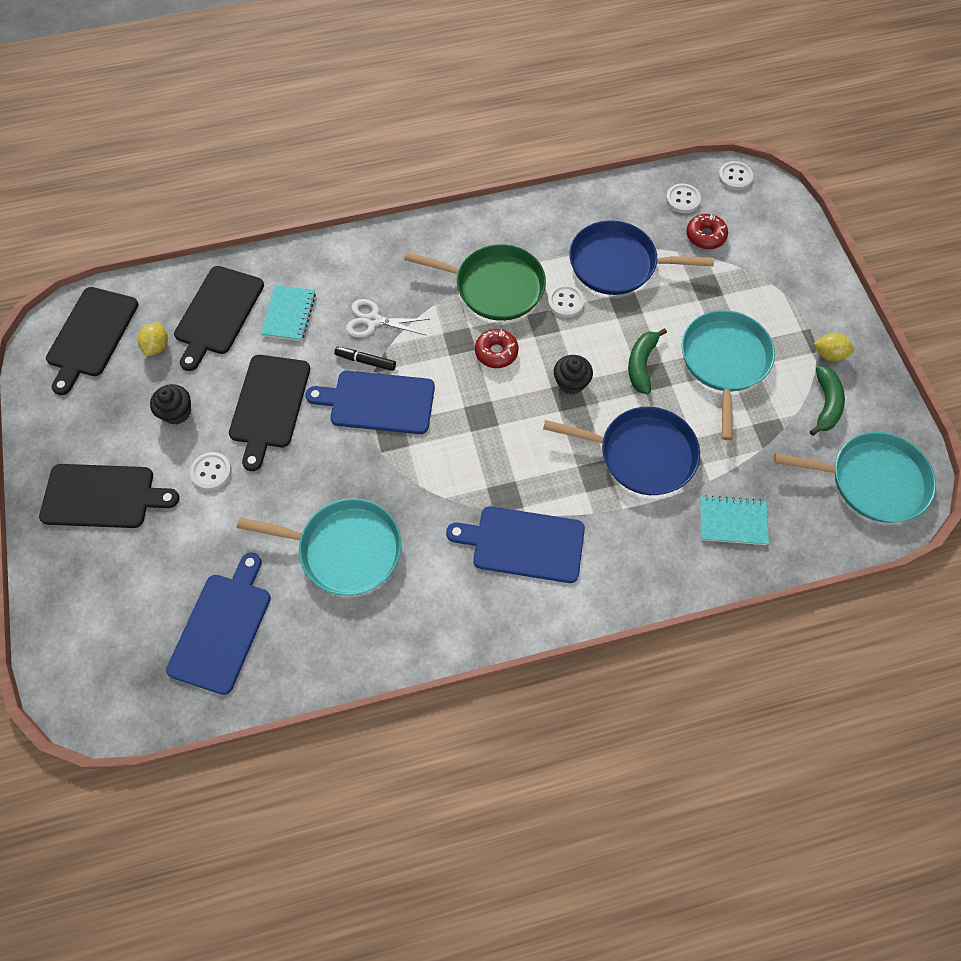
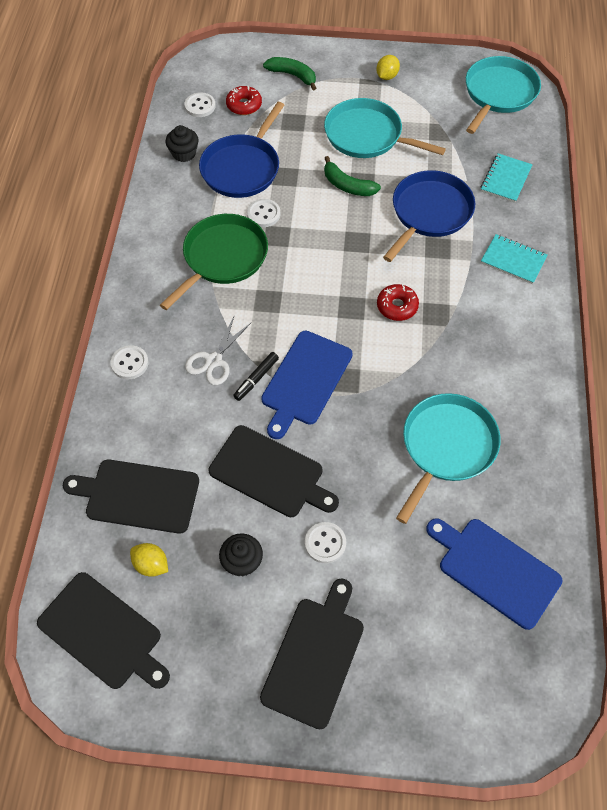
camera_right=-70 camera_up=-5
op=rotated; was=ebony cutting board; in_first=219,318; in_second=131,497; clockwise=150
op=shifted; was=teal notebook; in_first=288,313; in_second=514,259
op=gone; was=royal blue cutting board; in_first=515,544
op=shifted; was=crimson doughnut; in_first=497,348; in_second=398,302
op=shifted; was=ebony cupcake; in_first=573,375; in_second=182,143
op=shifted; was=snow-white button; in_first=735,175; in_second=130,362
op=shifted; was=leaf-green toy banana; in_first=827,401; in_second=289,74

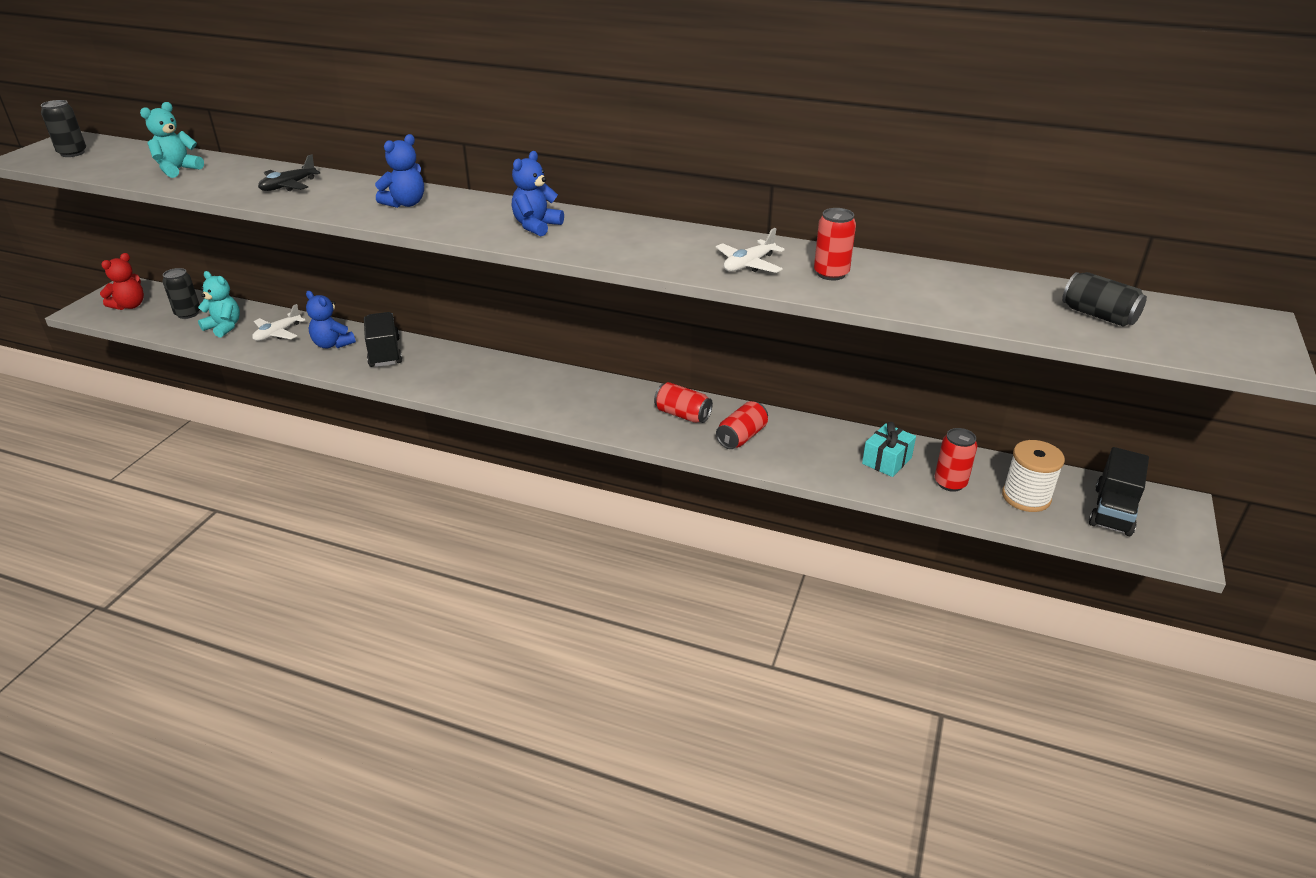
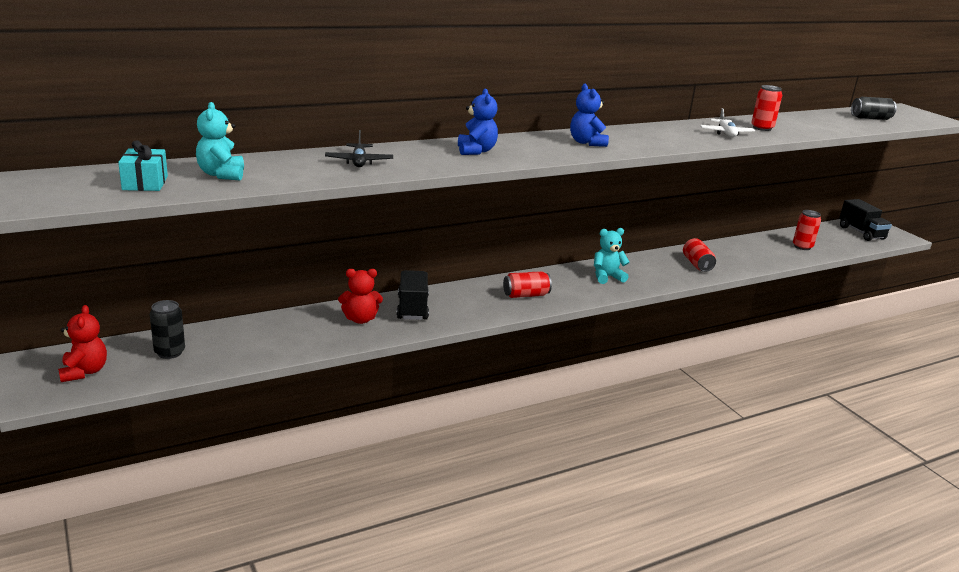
camera_right=-50 camera_up=-10
op=gone; was=ebony can; in_first=63,128
op=shifted; was=teal teddy bear; in_first=219,304; in_second=612,256
op=gone; was=snow-white aeroplane; in_first=278,322
op=repainted; was=royal blue teddy bear; now=crimson teddy bear; in_first=331,319; in_second=360,296
op=rotated; was=ebony truck; in_first=383,339; in_second=413,295; clockwise=60
op=shifted; was=crimson can; in_first=683,402; in_second=527,284
op=shifted; was=teal wrapped gift; in_first=889,449; in_second=143,166
op=gone; was=snow-white spool; in_first=1033,476

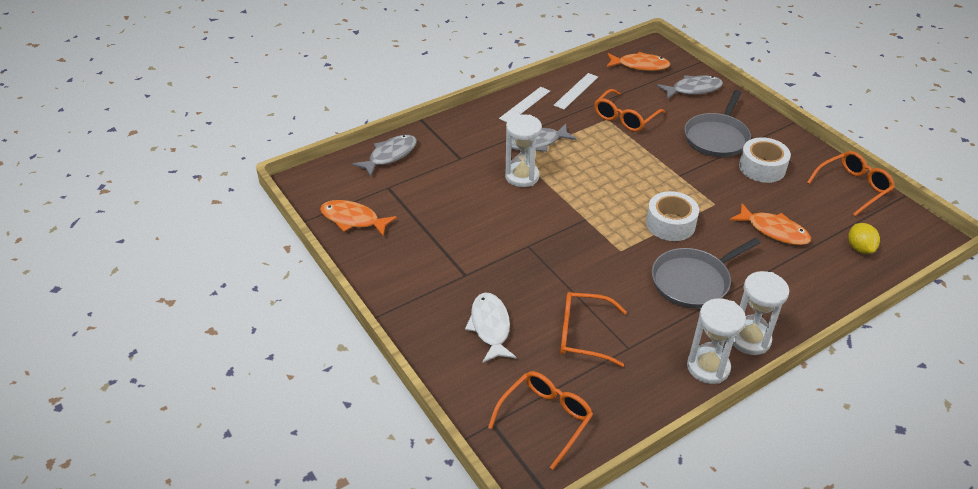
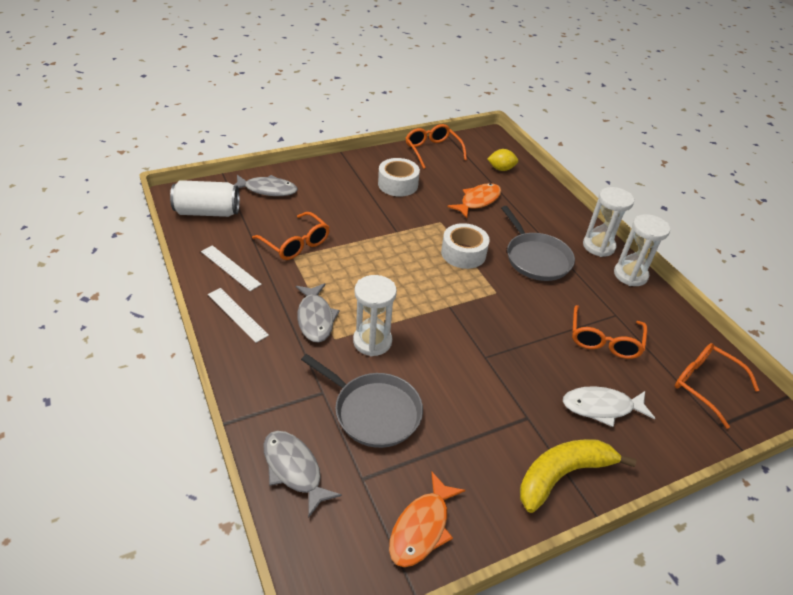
camera_right=-85 camera_up=0
op=swapped; was=orange-coloured fish; now=snow-white can; in_first=638,61; in_second=205,198
op=rotated; was=ash-grey fish; in_first=690,87; in_second=266,185; clockwise=105
op=shifted; was=ash-grey frying pan; in_first=717,123; in_second=362,401
op=new; now=golden toy banana; in_second=578,476

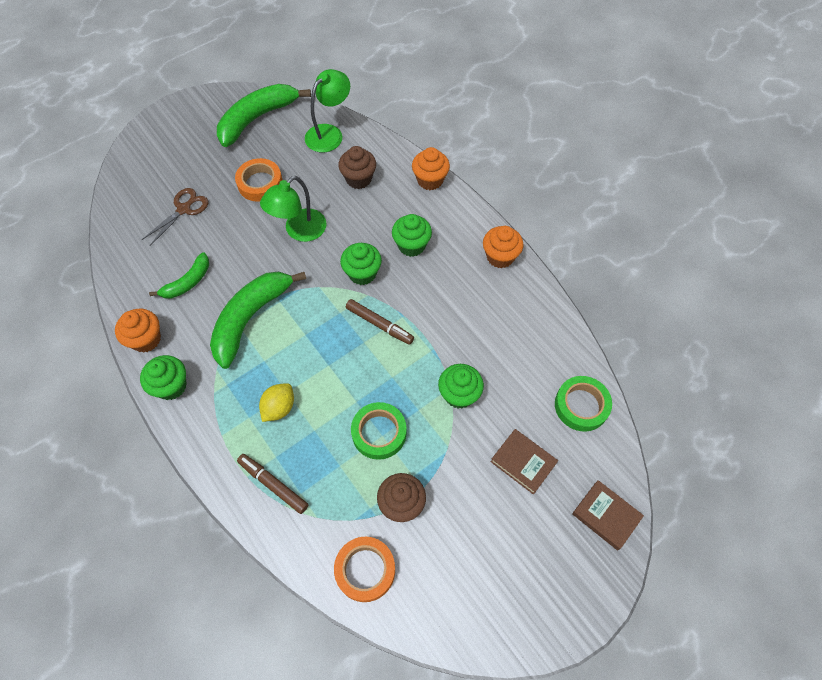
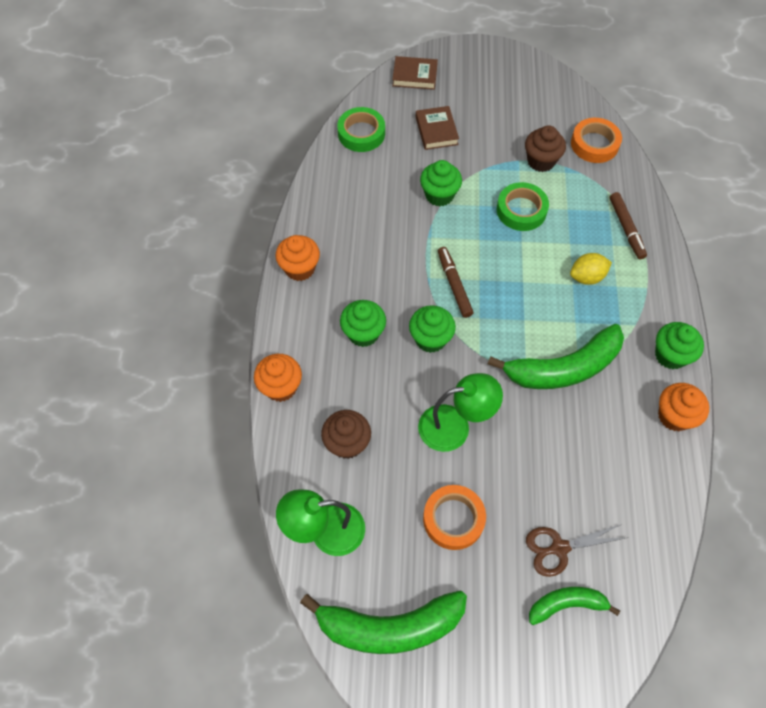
camera_right=-140 camera_up=0
op=shifted; was=leaf-green toy banana; in_first=179,275; in_second=574,606
op=rotated; was=brown hardback; in_first=608,515; in_second=415,73; clockwise=-75

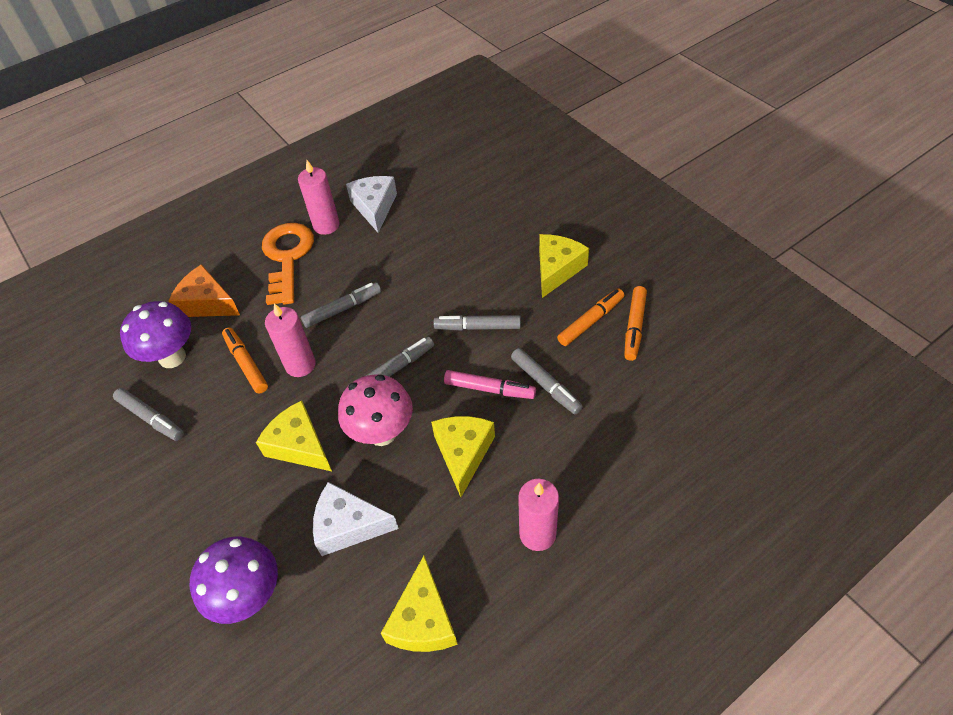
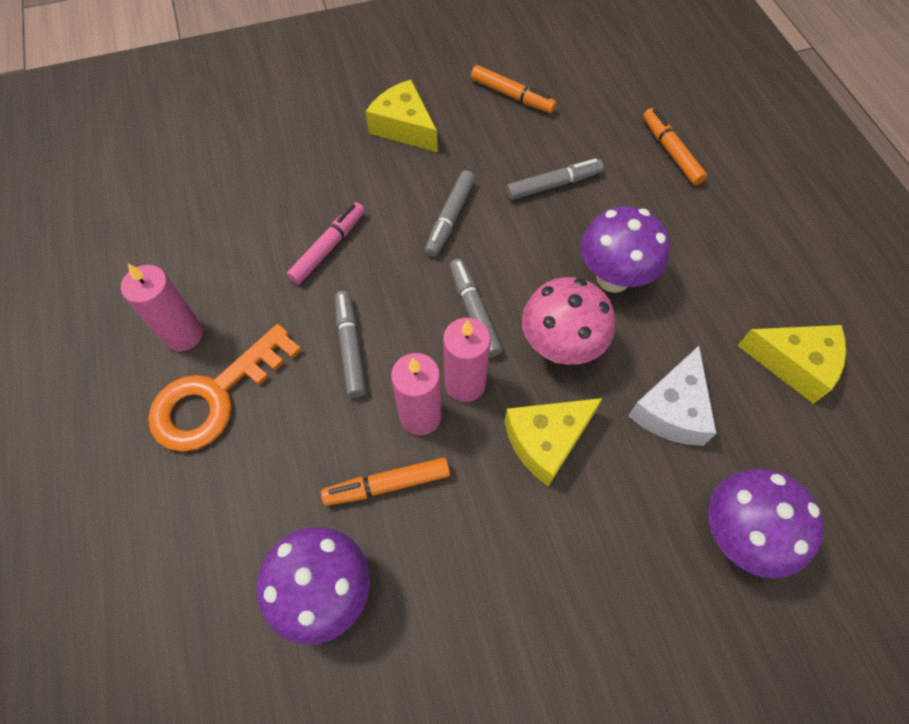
camera_right=-75 camera_up=10
op=gone; was=ash-grey marker; in_first=148,414
op=gone; was=orange-coloured cheese; in_first=204,290
op=rotated; was=orange-coloured key; in_first=288,264; in_second=225,388; clockwise=-60
op=gone; was=snow-white cheese; in_first=371,204
op=swapped; was=golden cheese; now=purple fungus; in_first=463,456; in_second=625,249
op=shifted; was=rose-pink marker; in_first=490,384; in_second=326,243
op=shifted; was=rose-pink pillar candle; in_first=538,515; in_second=467,360
op=shifted; was=orange-coloured marker; in_first=590,317; in_second=675,146

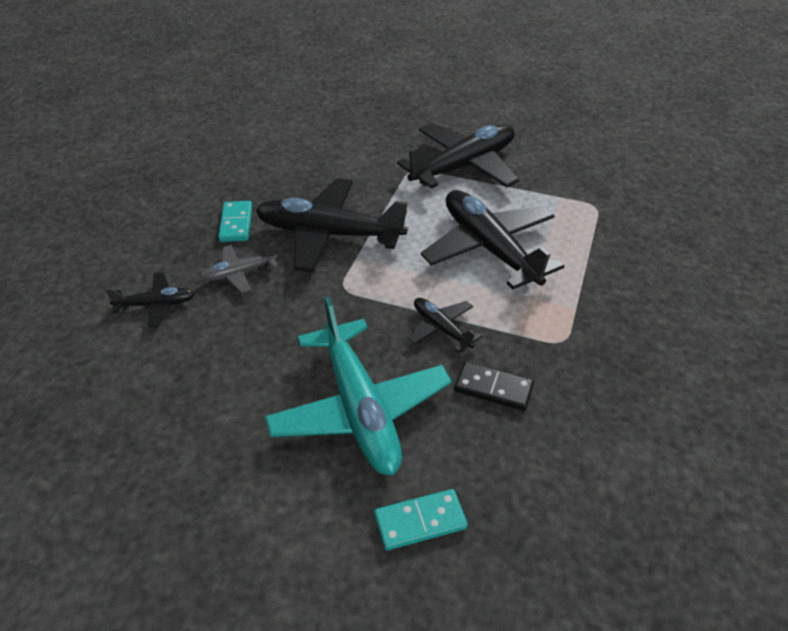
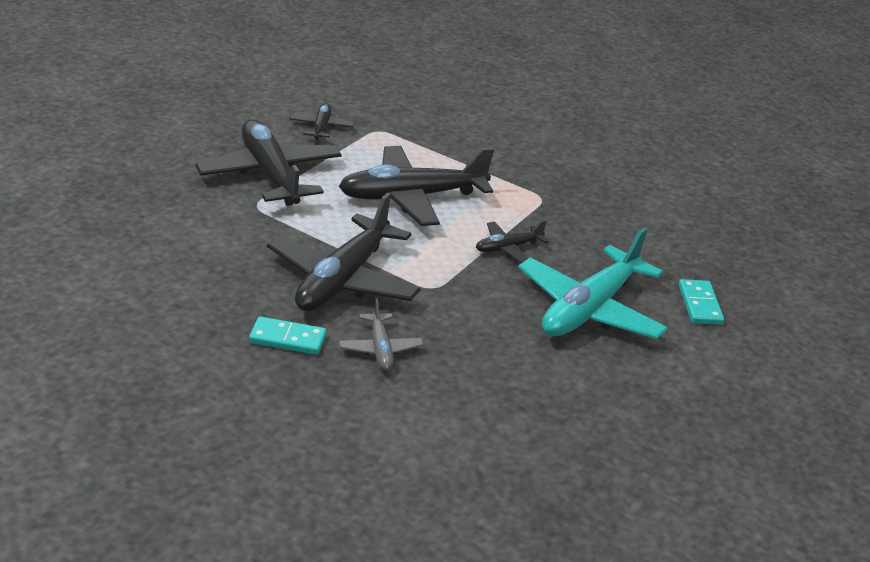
camera_right=-80 camera_up=-10
op=shifted; was=ebony aeroplane; in_first=150,300; in_second=321,121
op=rotated; was=teal aeroplane; in_first=358,385; in_second=593,283; clockwise=135
op=gone; was=ebony domino; in_first=494,386

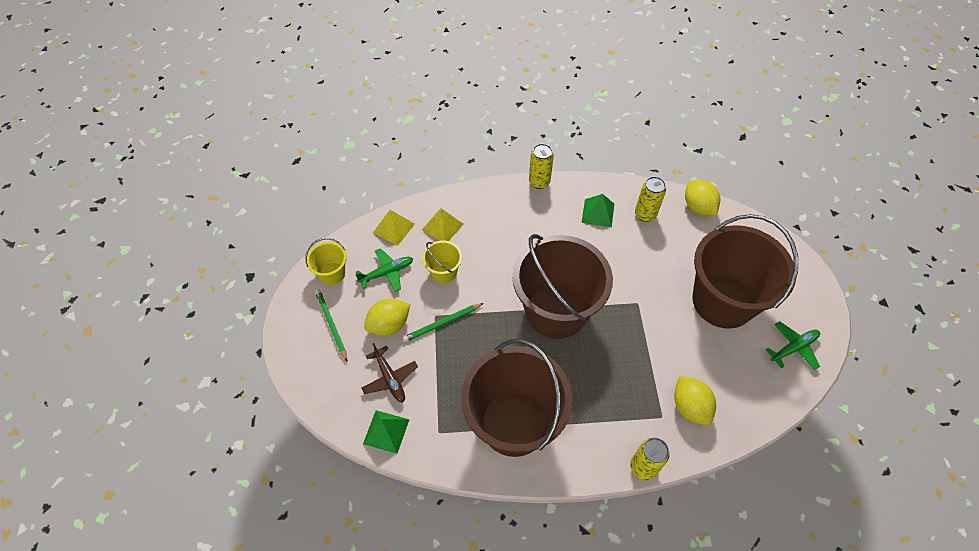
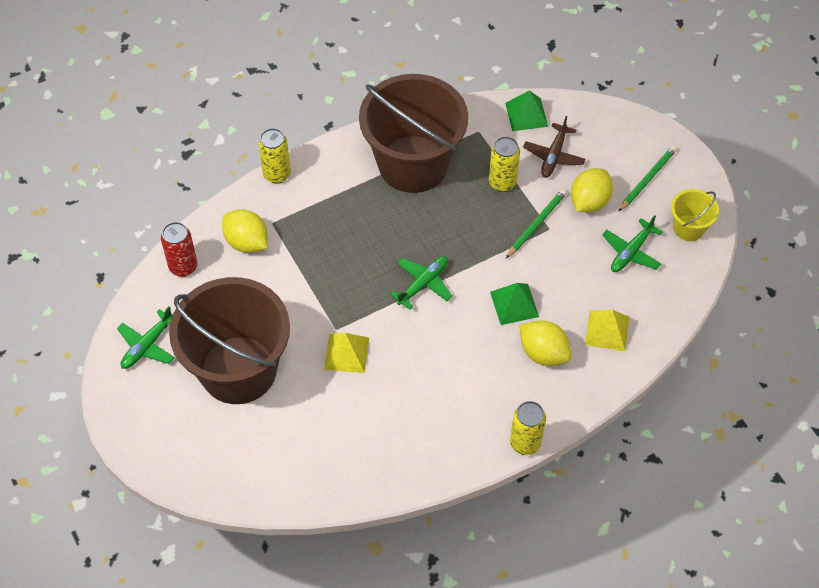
camera_right=155 camera_up=0
op=rotated; was=leaf-green wooden pencil; in_first=331,325; in_second=647,179; clockwise=-90
op=rotated; was=brown aeroplane; in_first=390,372; in_second=554,147; clockwise=-105
op=shifted; was=golden pyramid; in_first=394,227; in_second=346,353
op=gone; was=golden pail; in_first=442,261
op=swapped; was=brown pail; now=leaf-green aeroplane; in_first=562,286; in_second=421,283
op=shifted; was=leaf-green pyramid; in_first=597,210; in_second=514,304
op=shifted; was=golden can; in_first=650,199; in_second=504,164
op=shifted; was=golden citrus fruit; in_first=702,197; in_second=545,343
op=new; now=crimson can; in_second=179,249

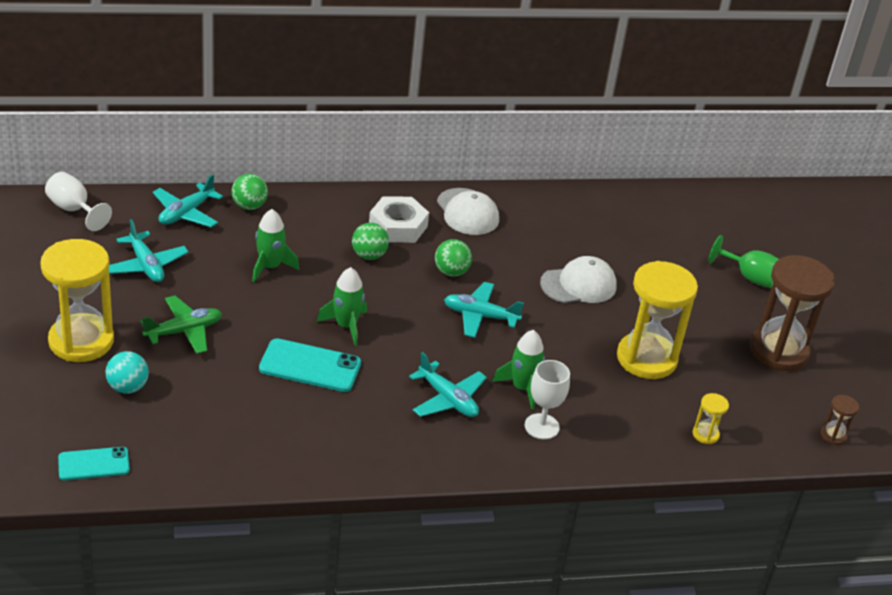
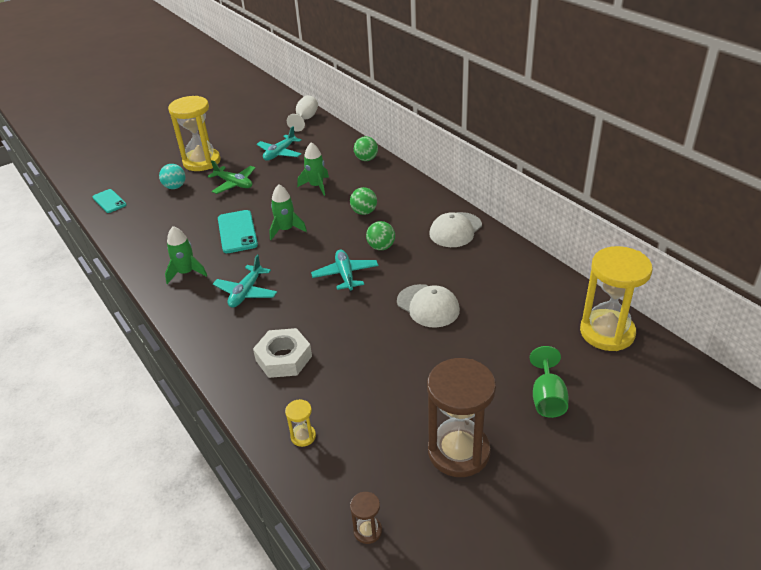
camera_right=70 camera_up=0
op=gone; was=teal aeroplane; in_first=188,200
op=shifted; was=snow-white hexagon nut; in_first=399,219; in_second=282,353
op=shifted; was=leaf-green spaceship; in_first=519,370; in_second=186,255
op=gone; was=snow-white goblet; in_first=547,399
op=shifted; was=golden hourglass; in_first=657,320; in_second=616,298

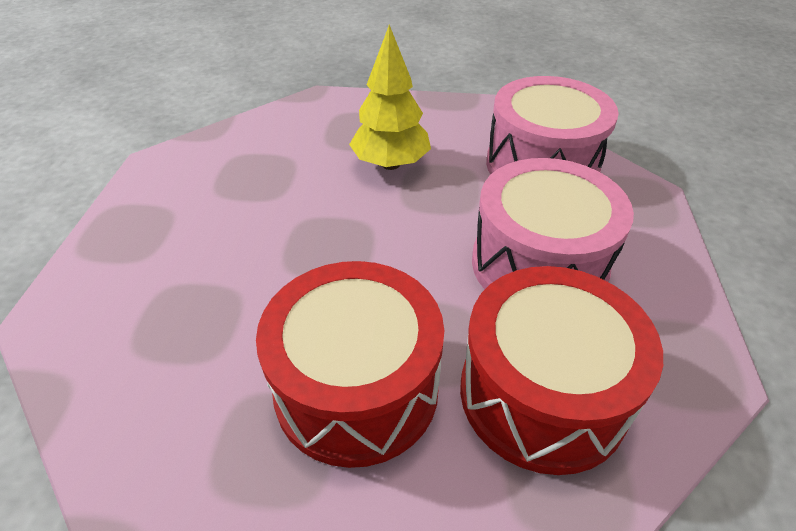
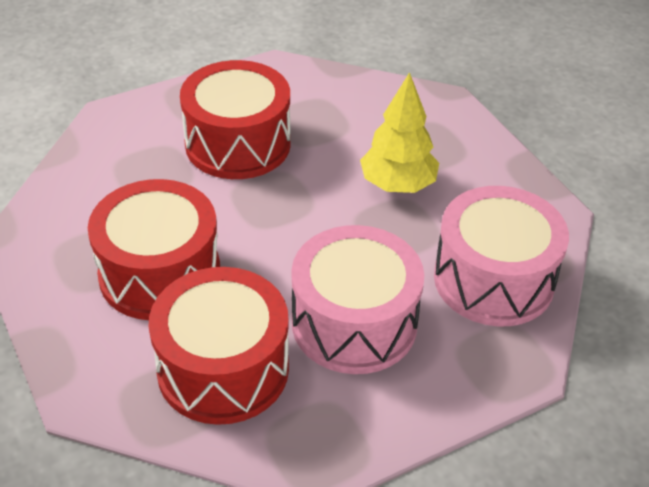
camera_right=55 camera_up=0
op=new; now=crimson drum; in_second=235,119

